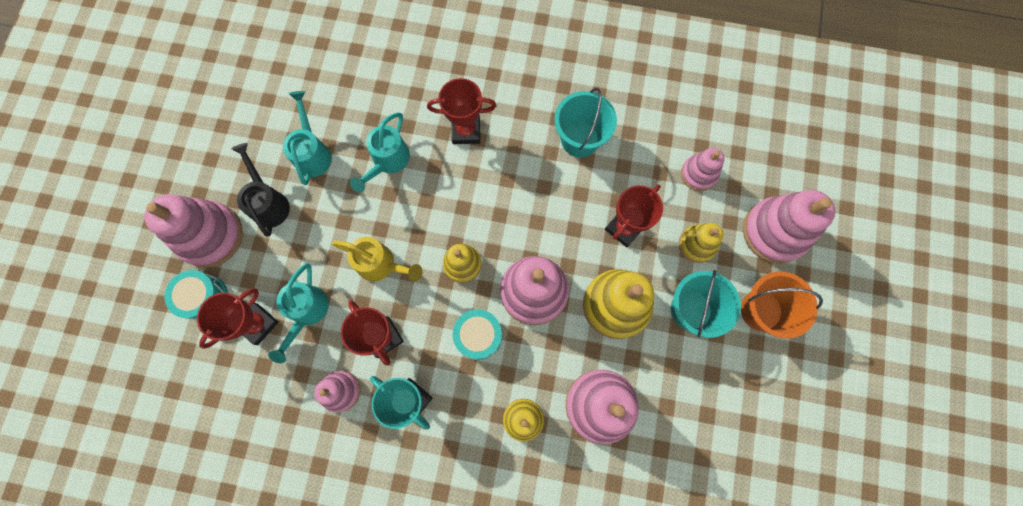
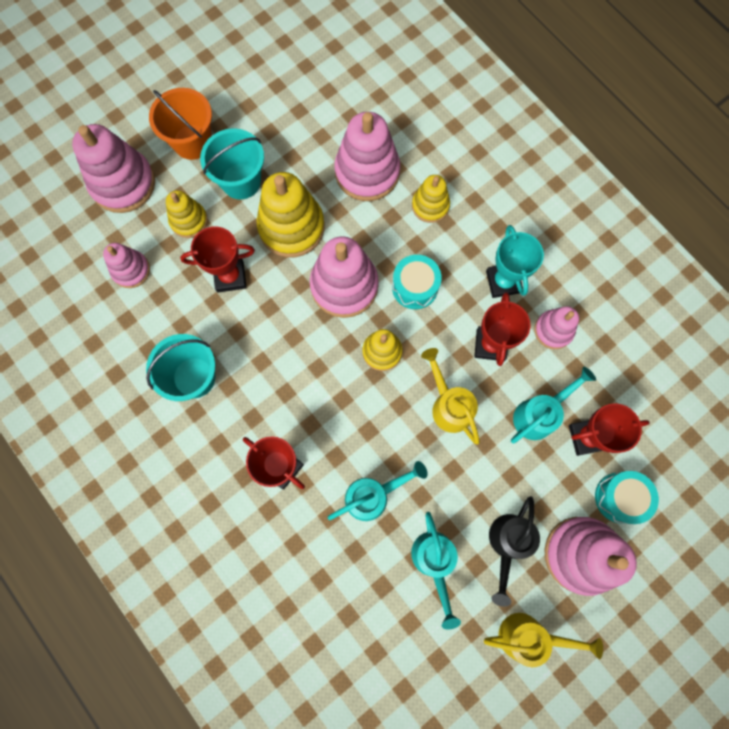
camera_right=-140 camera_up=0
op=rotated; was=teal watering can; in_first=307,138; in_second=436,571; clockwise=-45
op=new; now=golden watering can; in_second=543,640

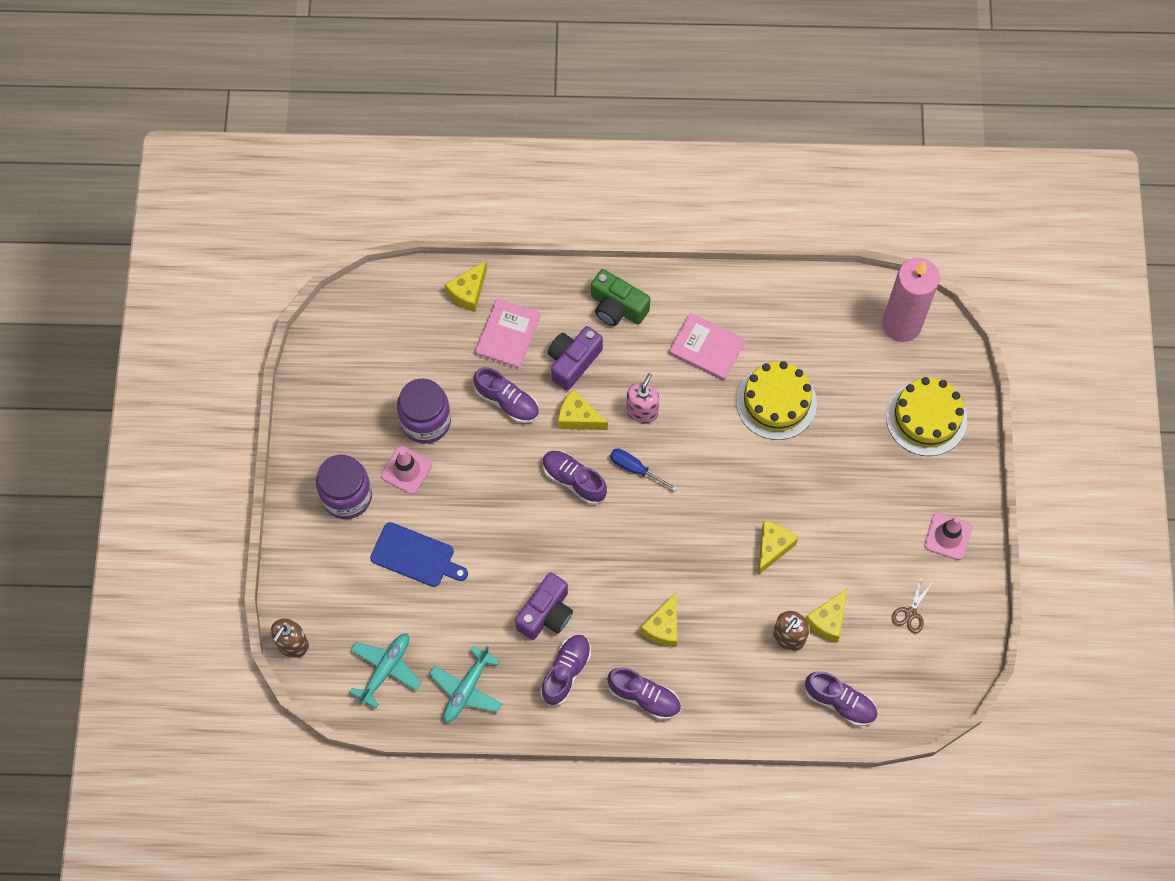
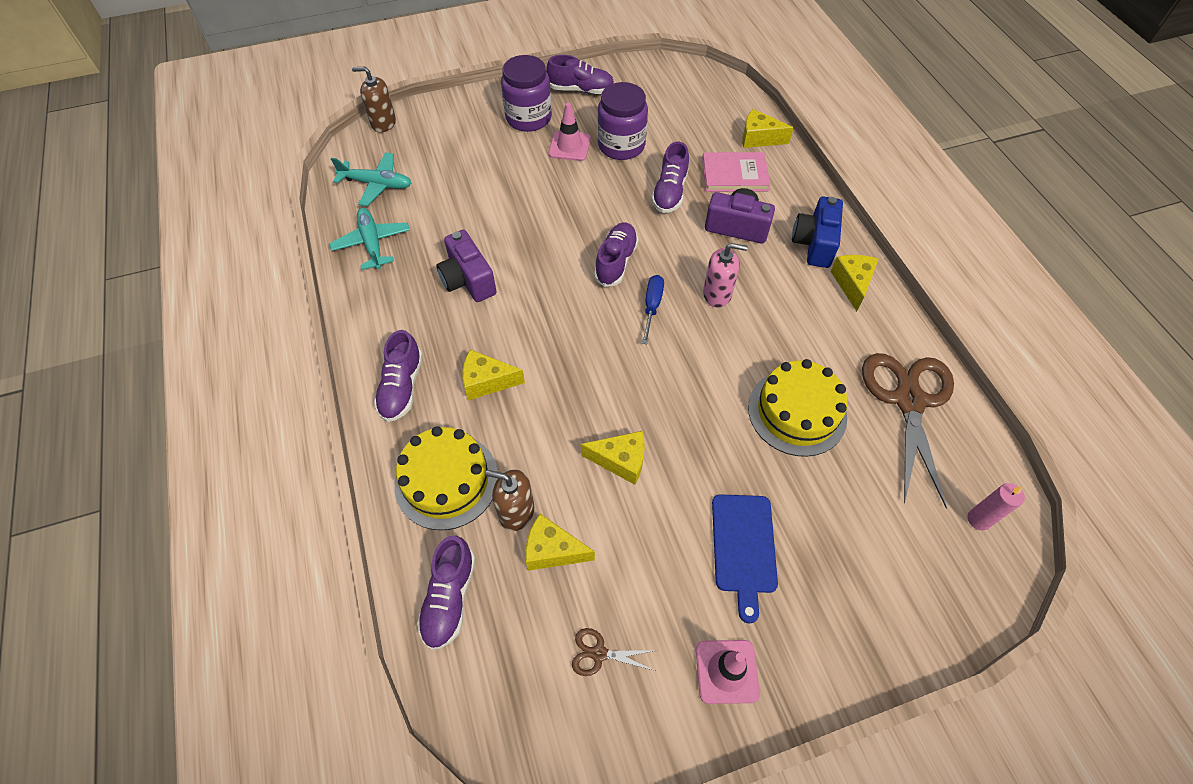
camera_right=70 camera_up=-10
op=shifted; was=royal blue cutting board; in_first=419,554; in_second=745,558
op=rotated; was=teal aeroplane; in_first=465,684; in_second=369,239; clockwise=60
op=rotated; was=purple camera; in_first=544,606; in_second=466,266; clockwise=45
op=shifted; was=purple shoe; in_first=566,670; in_second=580,74
op=shifted; was=golden cheese; in_first=583,409; in_second=854,283
op=repainted; was=leaf-green camera; now=royal blue camera; in_first=620,297; in_second=817,232
op=gone; was=rose-pink hardback; in_first=707,347
op=scaled; was=rose-pink pillar candle; in_first=911,300; in_second=996,506; ratio=0.43
op=shifted; was=golden gateau; in_first=926,416; in_second=446,478
op=new; now=brown scissors; in_second=908,431

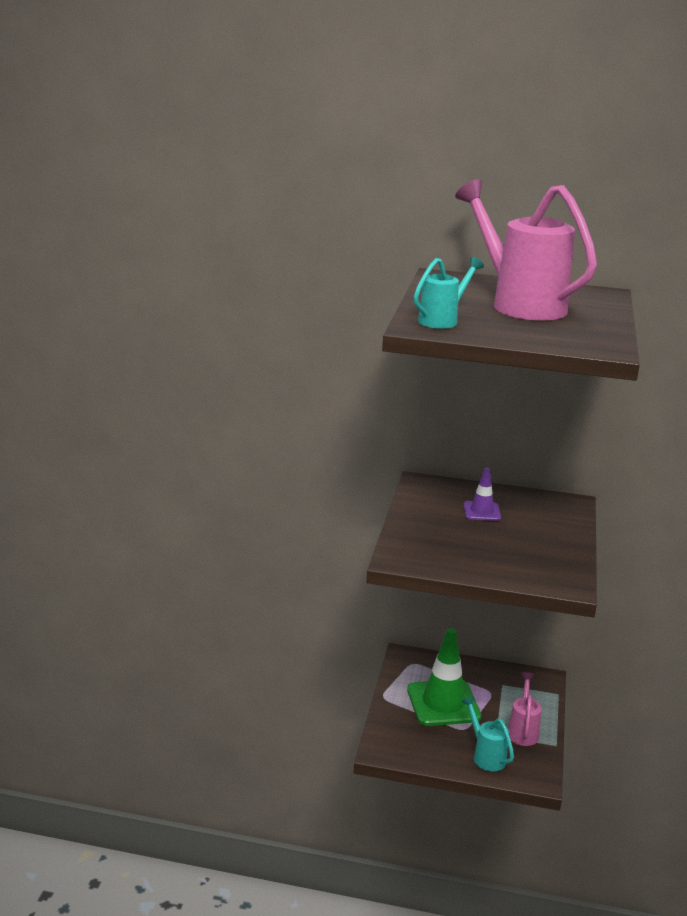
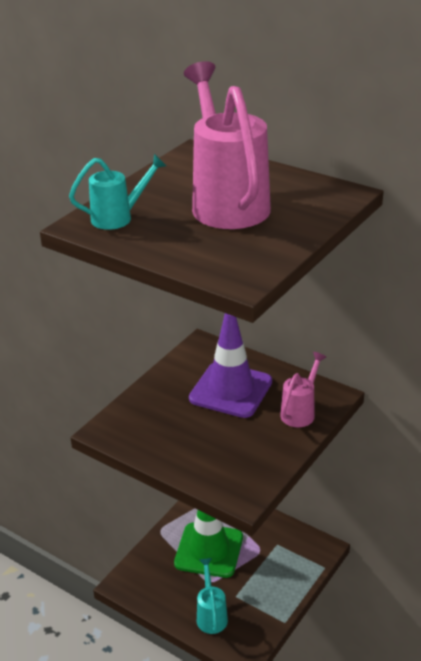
camera_right=25 camera_up=10
op=scaled; was=purple safety cone; in_first=482,494; in_second=230,365; ratio=1.95
op=shifted; was=rose-pink watering can; in_first=525,709; in_second=303,389

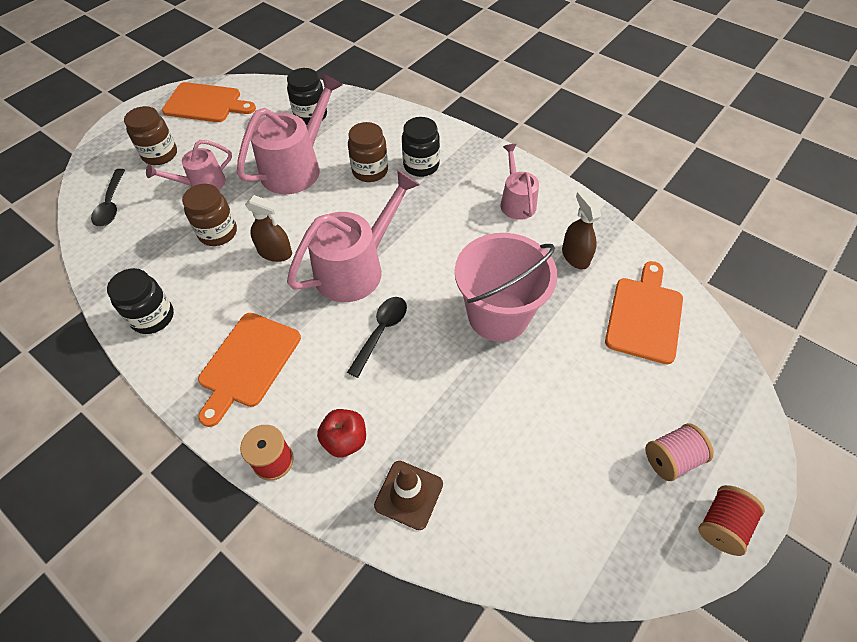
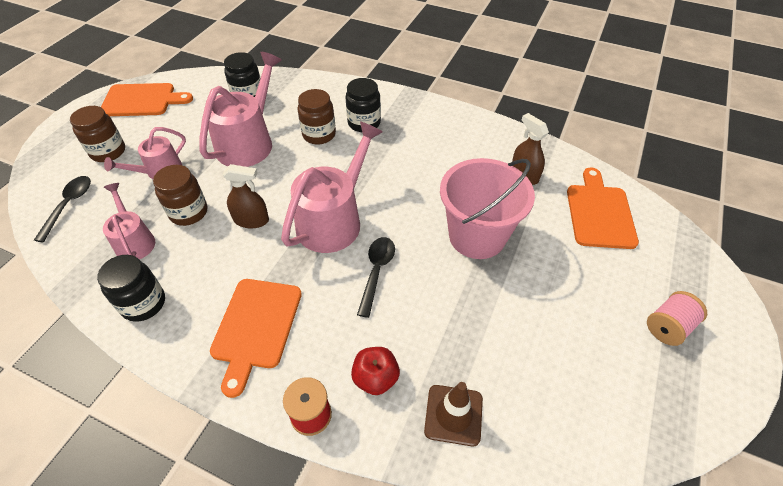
camera_right=-15 camera_up=-5
op=rotated; was=ebony tablespoon; in_first=108,198; in_second=62,209; clockwise=-150
op=shifted; was=rose-pink watering can; in_first=520,182; in_second=129,221
op=gone; was=crimson spool; in_first=731,520

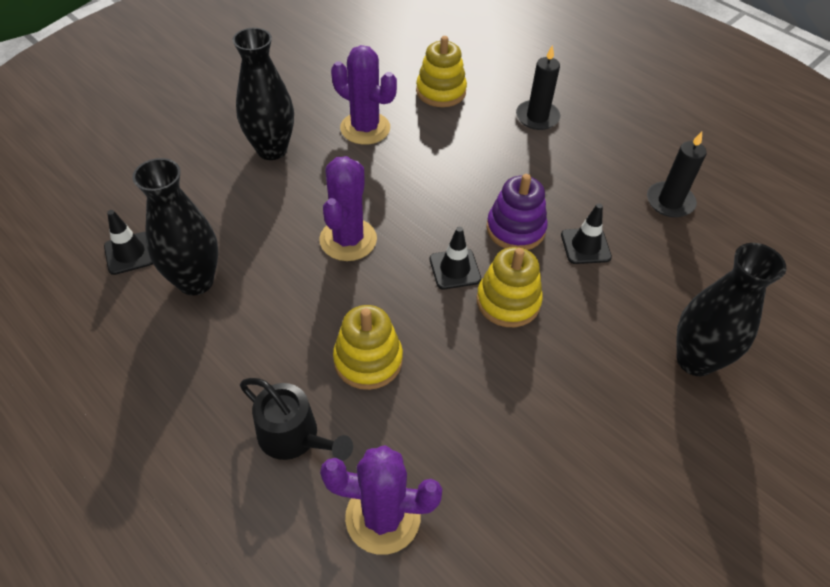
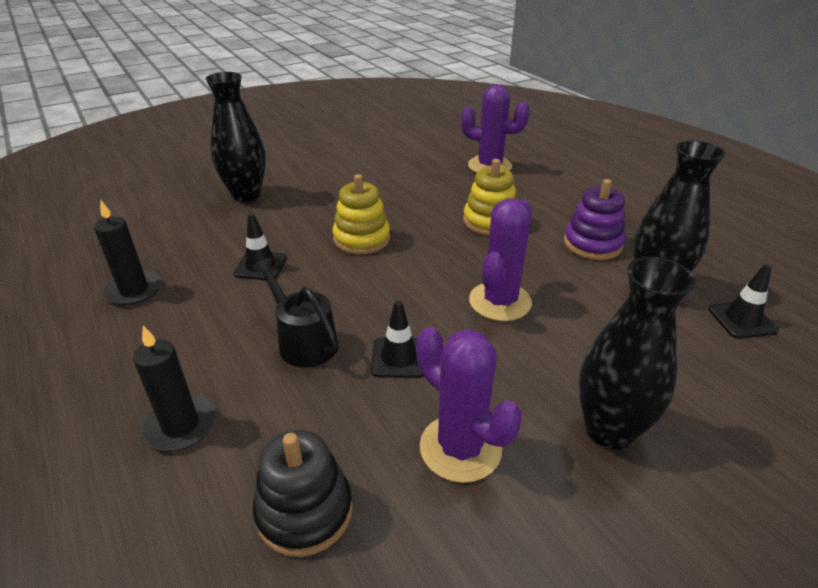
camera_right=-165 camera_up=-15
op=shifted; was=ebony watering can; in_first=296,419; in_second=295,312
op=repainted; was=golden stacking rings; now=ebony stacking rings; in_first=441,71; in_second=303,493
op=shifted; was=ebony safety cone; in_first=455,258; in_second=397,339
op=shifted; was=purple stacking rings; in_first=517,212; in_second=595,219

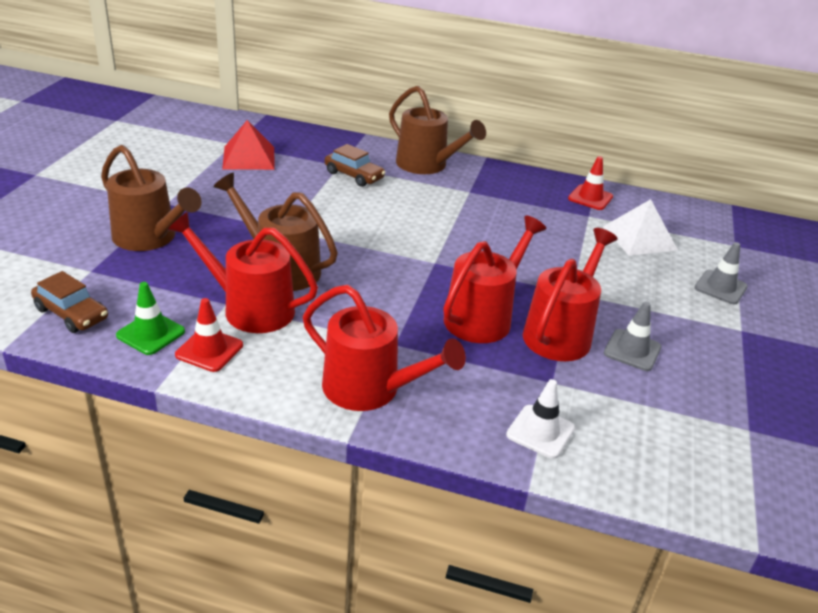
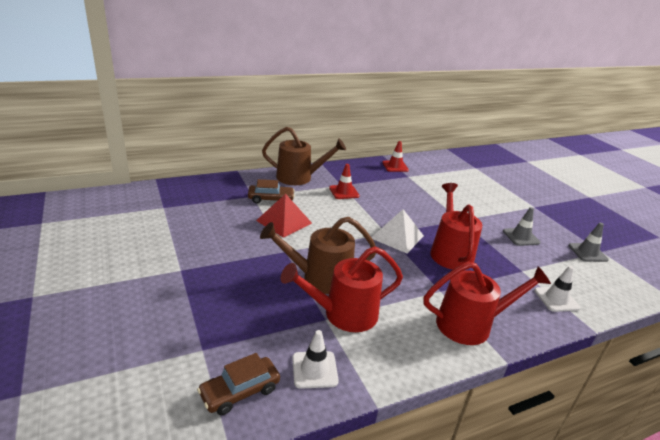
camera_right=-40 camera_up=-5
op=rotated; was=brown automobile; in_first=69,302; in_second=238,384; clockwise=150
op=gone; was=brown watering can; in_first=151,198
op=repainted; was=leaf-green safety cone; now=snow-white safety cone; in_first=150,318; in_second=315,359
op=shifted; was=crimson safety cone; in_first=209,335; in_second=344,181
op=shifted; was=crimson pyramid; in_first=248,145; in_second=284,216
op=gone; was=crimson watering can; in_first=570,294
op=shifted; was=snow-white pyramid; in_first=640,227; in_second=397,231
op=shifted; was=ash-grey safety cone; in_first=721,273; in_second=589,242

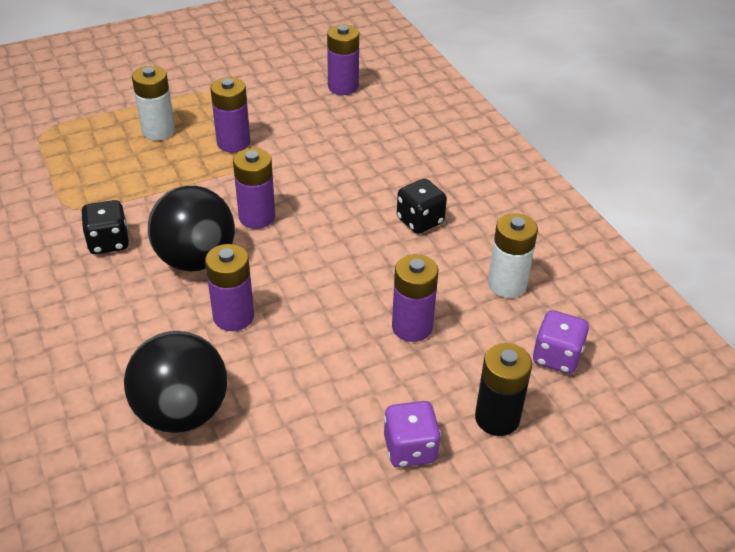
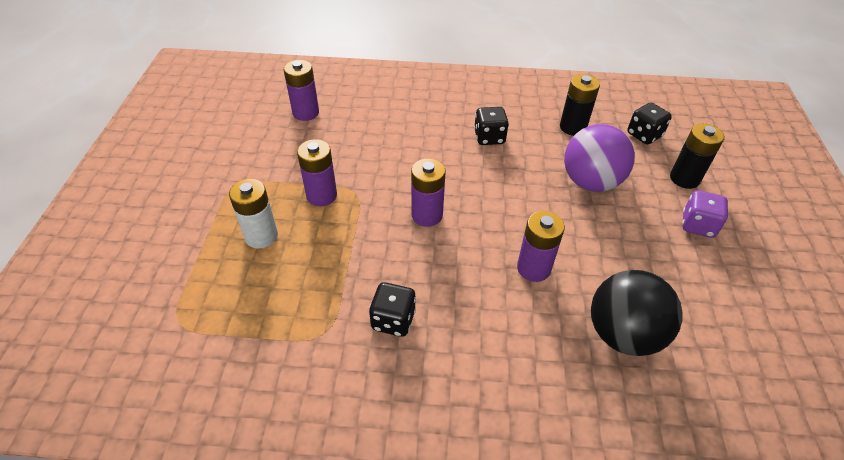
camera_right=-60 camera_up=5
op=gone; was=ebony ball; in_first=191,228
op=swapped; was=purple battery; now=purple ball; in_first=415,298; in_second=599,158
op=repainted; was=snow-white battery; now=ebony battery; in_first=513,255; in_second=580,105
op=repainted; was=purple die; now=ebony die; in_first=560,342; in_second=650,123

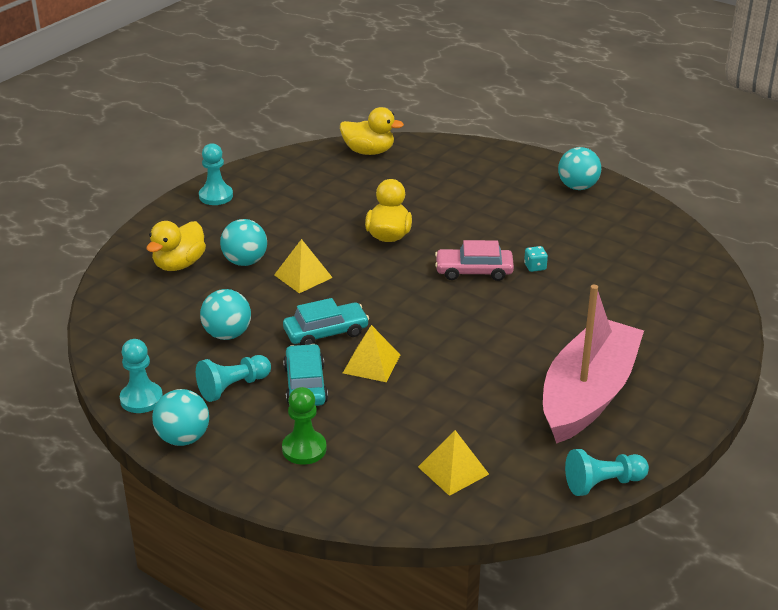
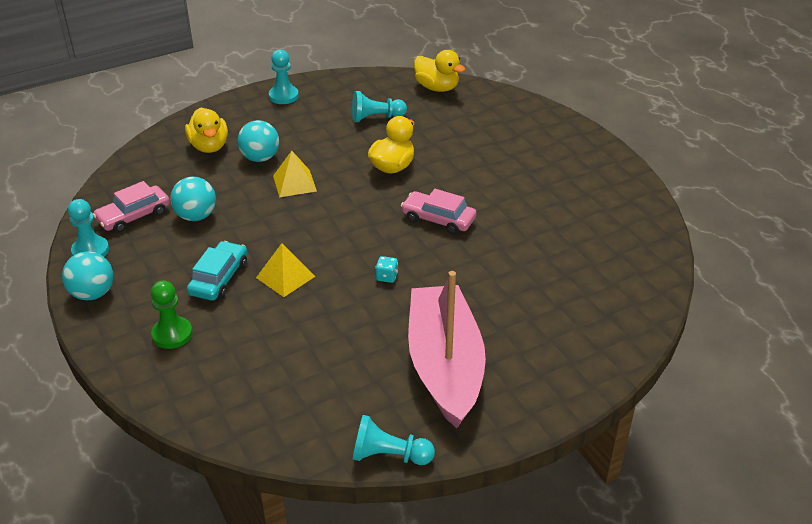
camera_right=25 camera_up=5
op=rotated; was=golden duck; in_first=176,246; in_second=206,130; clockwise=-75
op=shifted; was=teal chess pawn; in_first=233,378; in_second=379,106
op=gone; was=teal automobile; in_first=326,321
op=gone; was=golden pyramid; in_first=453,463
op=shifted; was=teal die; in_first=536,259; in_second=386,269
op=rotated; was=rose-pink boat; in_first=593,364; in_second=447,349; clockwise=-60
op=gone; was=teal ball; in_first=579,168
op=new; now=rose-pink automobile; in_second=131,207

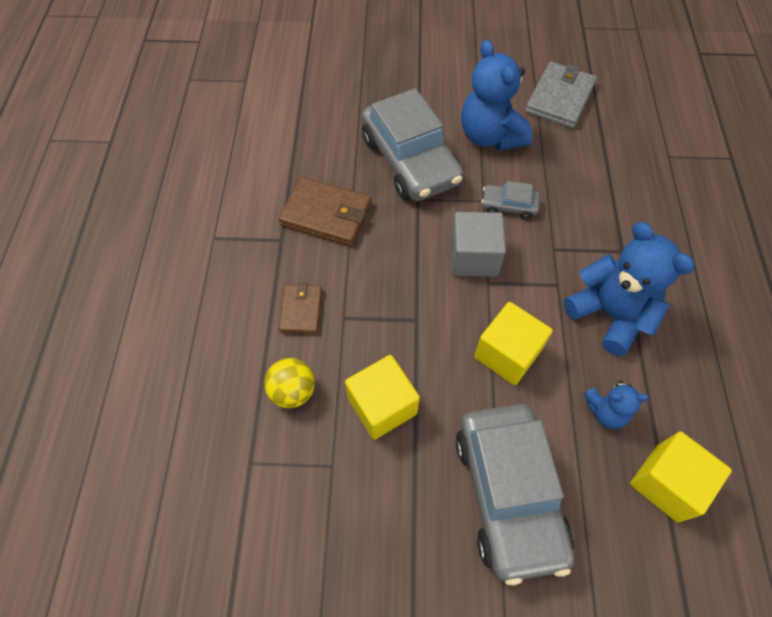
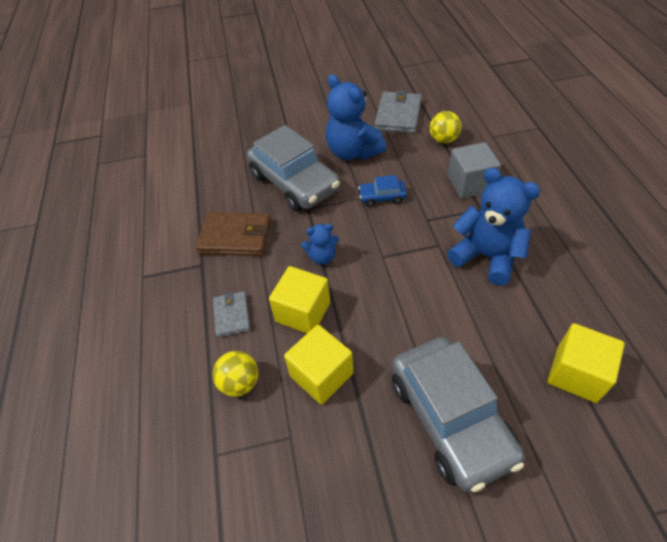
camera_right=-10 camera_up=-10
op=repainted; was=brown billfold; now=ash-grey billfold; in_first=300,308; in_second=231,314
op=shifted; was=ash-grey solid cube; in_first=478,244; in_second=474,170
op=shifted; was=golden solid cube; in_first=513,343; in_second=299,299
op=repainted; was=ash-grey automobile; now=royal blue automobile; in_first=511,200; in_second=382,191
op=shifted; was=royal blue teddy bear; in_first=616,404; in_second=320,244
op=new; now=golden ball; in_second=445,127

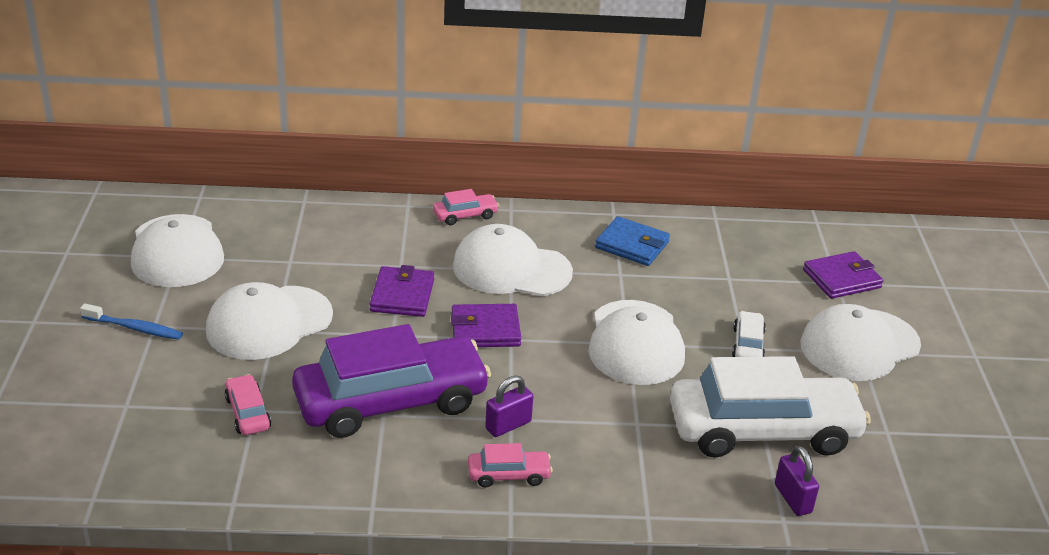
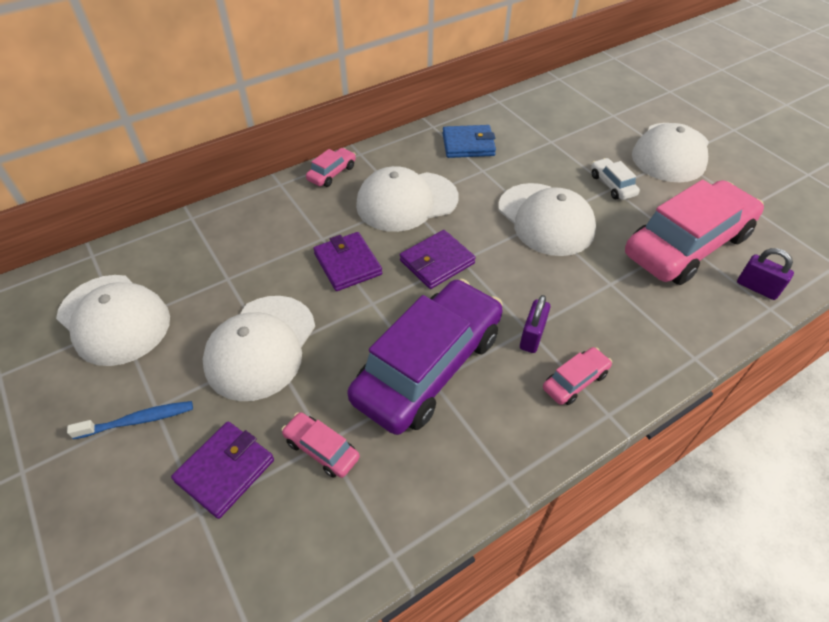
camera_right=-30 camera_up=15
op=repainted; was=snow-white automobile; now=rose-pink automobile; in_first=770,406; in_second=694,232
op=shifted; was=purple billfold; in_first=843,275; in_second=222,470

